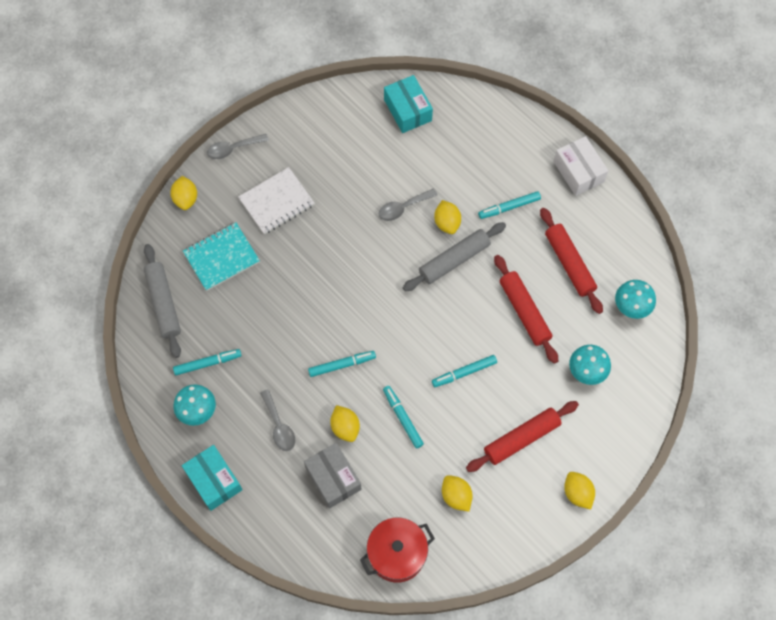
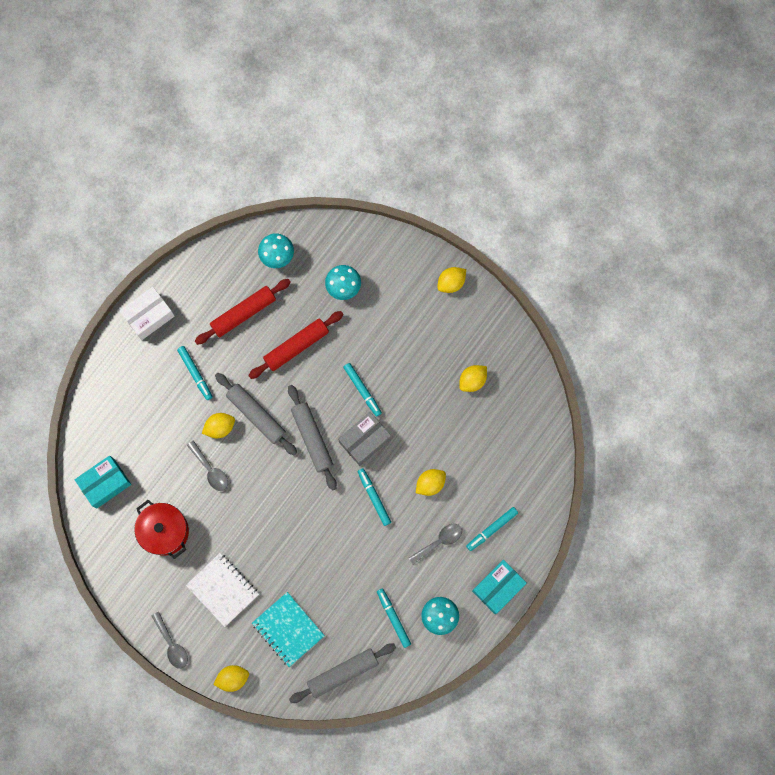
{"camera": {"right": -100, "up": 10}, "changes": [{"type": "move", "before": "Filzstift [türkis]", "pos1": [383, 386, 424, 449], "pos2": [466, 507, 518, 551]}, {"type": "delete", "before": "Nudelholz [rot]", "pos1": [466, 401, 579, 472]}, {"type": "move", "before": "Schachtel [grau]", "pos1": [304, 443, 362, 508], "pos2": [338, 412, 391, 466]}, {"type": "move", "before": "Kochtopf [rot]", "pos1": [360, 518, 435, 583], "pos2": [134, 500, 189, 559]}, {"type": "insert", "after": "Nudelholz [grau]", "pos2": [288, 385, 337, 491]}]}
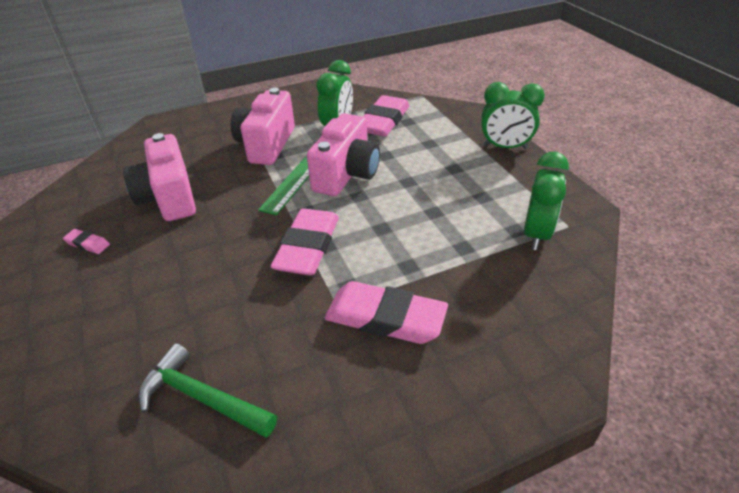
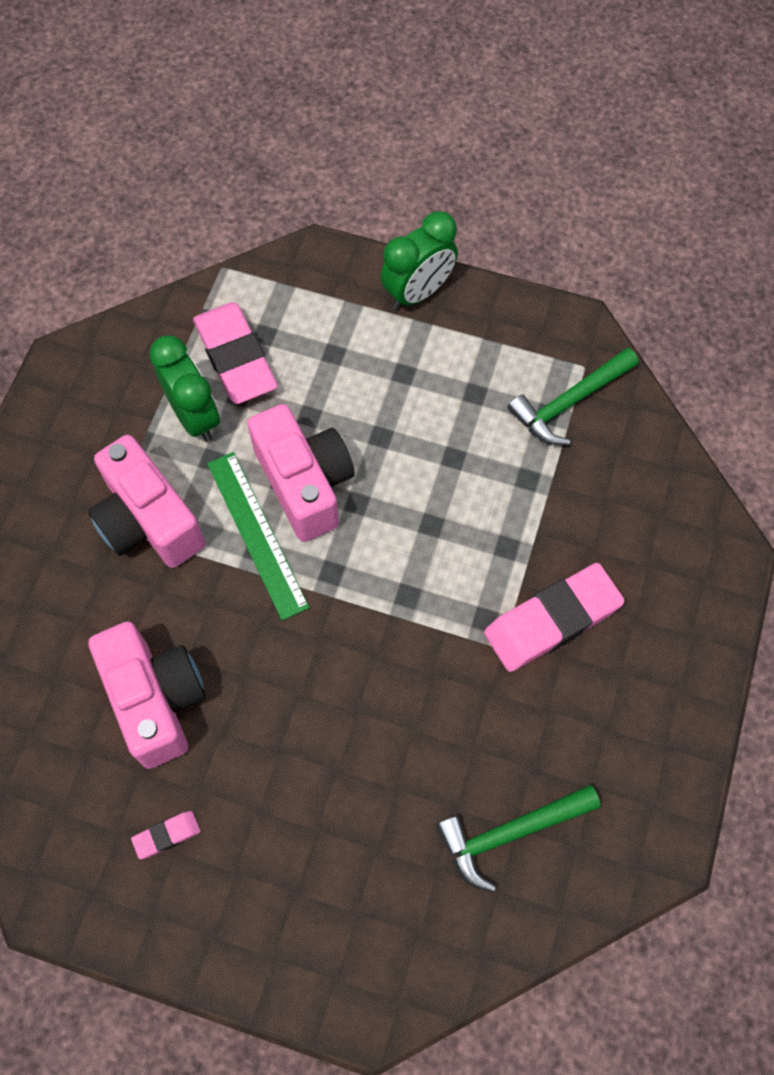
{"camera": {"right": -50, "up": 25}, "changes": [{"type": "rotate", "before": "Kamera [rosa]", "pos1": [123, 133, 196, 221], "pos2": [88, 622, 206, 769], "turn": -135}, {"type": "replace", "before": "Wecker [grün]", "after": "Hammer [grün]", "pos1": [524, 152, 569, 250], "pos2": [508, 348, 638, 445]}, {"type": "delete", "before": "Radiergummi [rosa]", "pos1": [270, 208, 339, 276]}]}
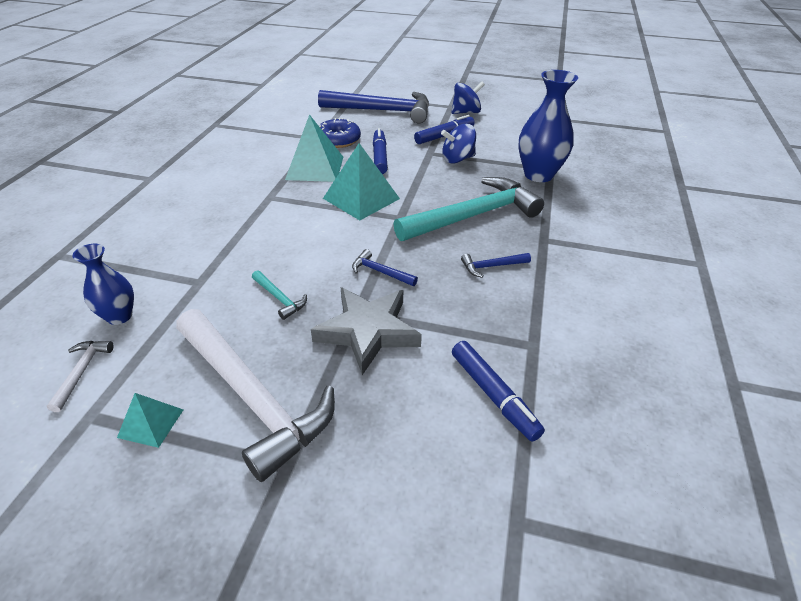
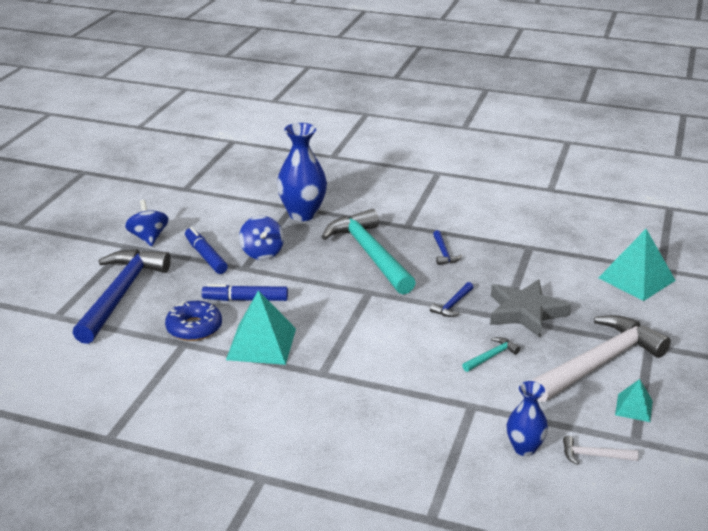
{"camera": {"right": -85, "up": -10}, "changes": [{"type": "move", "before": "Pyramide [türkis]", "pos1": [323, 143, 400, 220], "pos2": [598, 229, 676, 301]}, {"type": "delete", "before": "Filzstift [blau]", "pos1": [452, 341, 545, 442]}]}
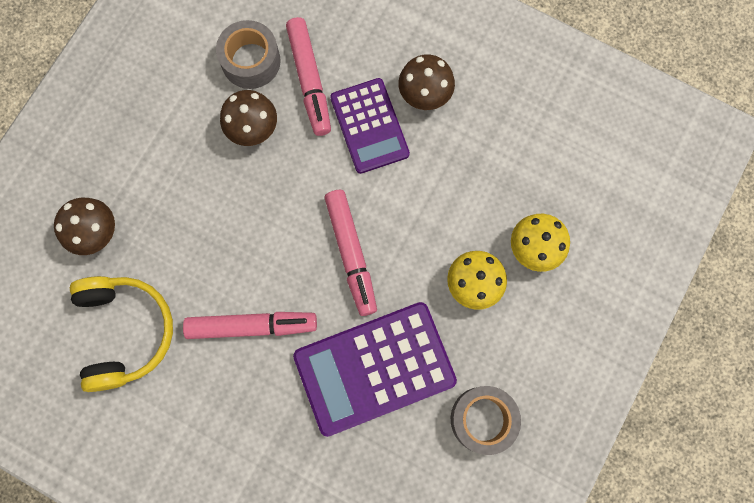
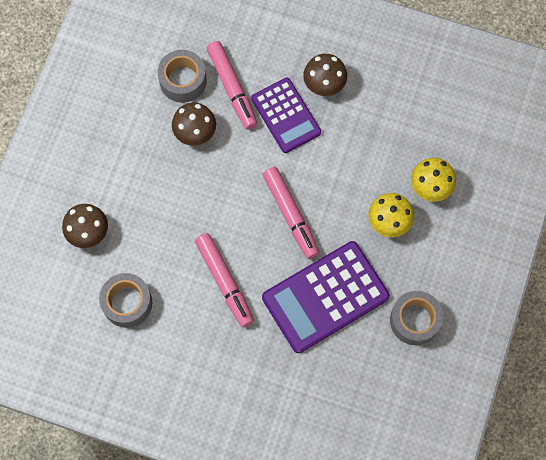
{"camera": {"right": -10, "up": -5}, "changes": [{"type": "replace", "before": "Kopfhörer [gelb]", "after": "Klebeband [grau]", "pos1": [70, 276, 173, 392], "pos2": [99, 273, 152, 328]}, {"type": "rotate", "before": "Filzstift [rosa]", "pos1": [183, 312, 317, 339], "pos2": [195, 233, 254, 327], "turn": 75}]}
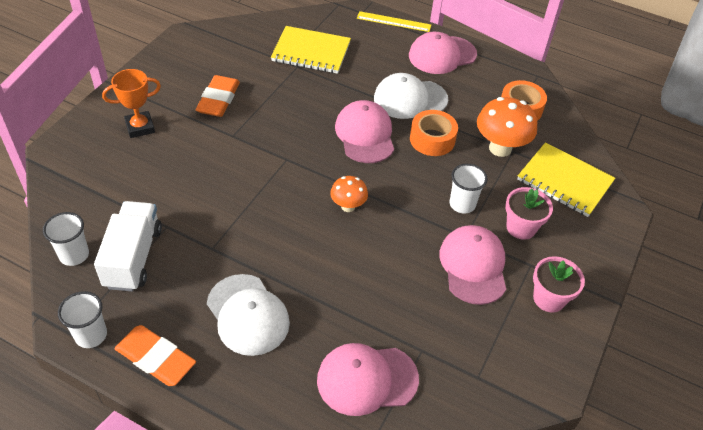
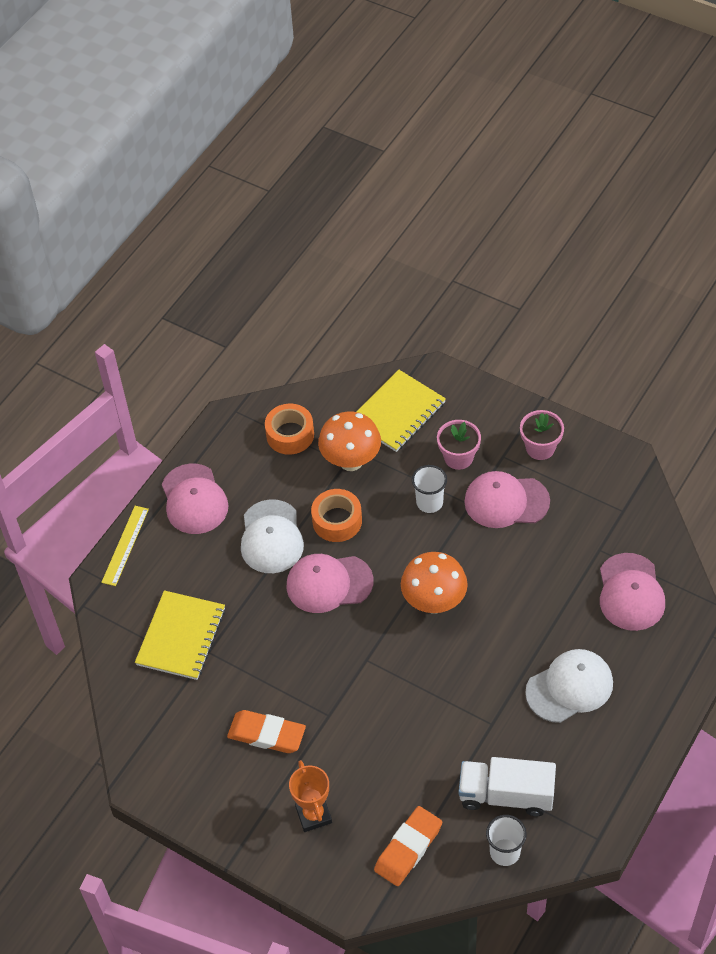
{"camera": {"right": -80, "up": 5}, "changes": [{"type": "resize", "before": "Pilz [orange]", "pos1": [330, 176, 368, 212], "pos2": [401, 552, 468, 614], "scale": 1.72}, {"type": "delete", "before": "Becher [weiß]", "pos1": [58, 291, 107, 348]}, {"type": "move", "before": "Radiergummi [orange]", "pos1": [115, 325, 196, 386], "pos2": [374, 806, 442, 886]}]}
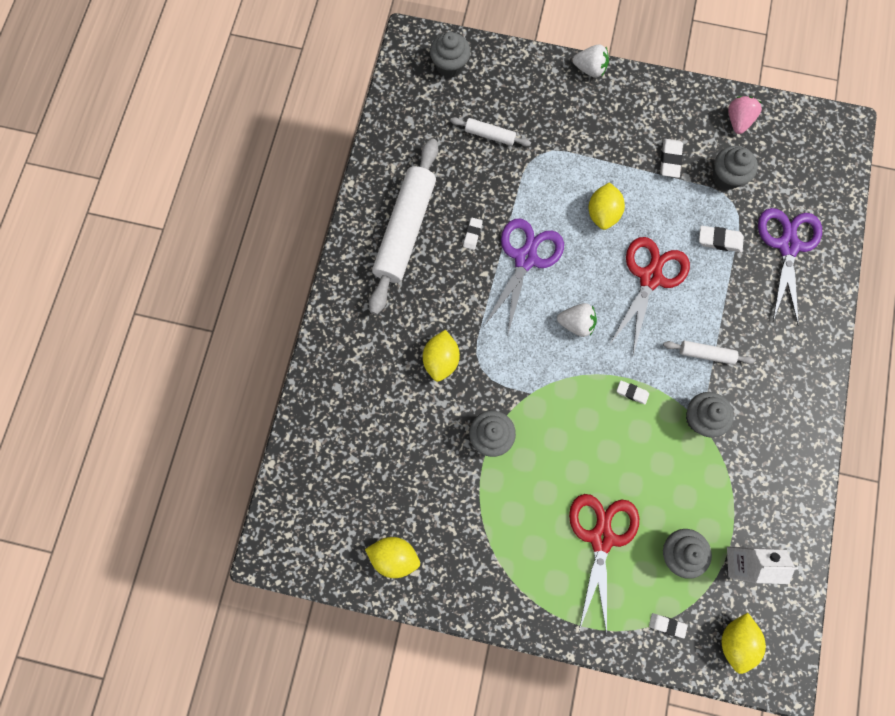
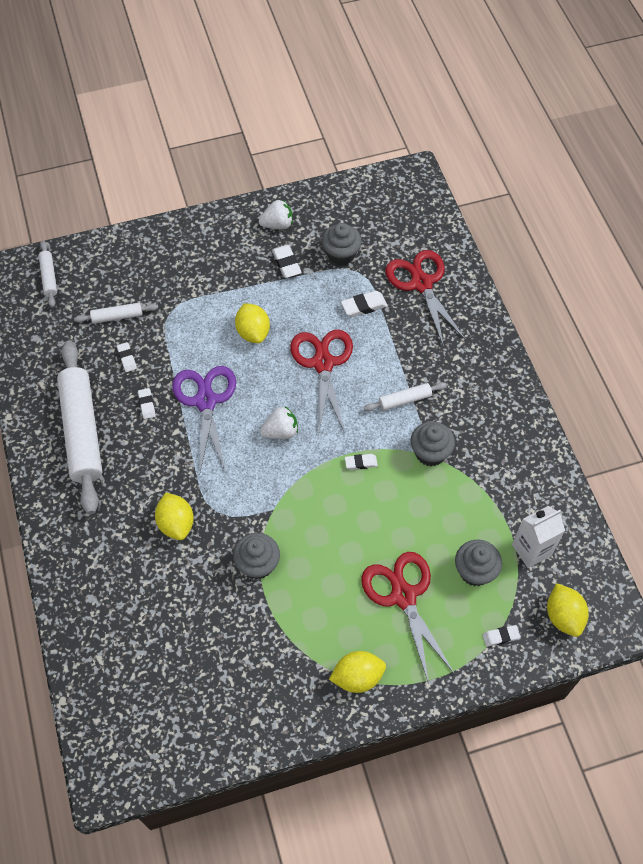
{"camera": {"right": -30, "up": -15}, "changes": [{"type": "replace", "before": "Muffin [grau]", "after": "Nudelholz [weiß]", "pos1": [430, 32, 471, 78], "pos2": [38, 241, 57, 308]}, {"type": "move", "before": "Erdbeere [weiß]", "pos1": [573, 44, 609, 78], "pos2": [259, 200, 293, 229]}, {"type": "delete", "before": "Erdbeere [rosa]", "pos1": [728, 96, 762, 134]}, {"type": "recolor", "before": "Schere [lila]", "after": "Schere [rot]", "pos1": [758, 208, 822, 326], "pos2": [385, 250, 466, 347]}, {"type": "move", "before": "Zitrone [gelb]", "pos1": [365, 537, 420, 578], "pos2": [329, 651, 386, 693]}, {"type": "insert", "after": "Radiergummi [weiß]", "pos2": [117, 342, 137, 372]}]}
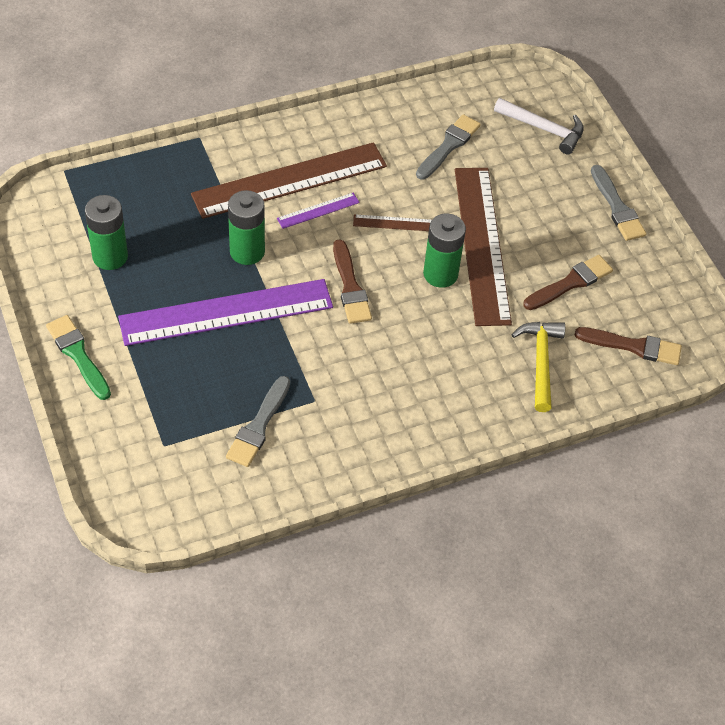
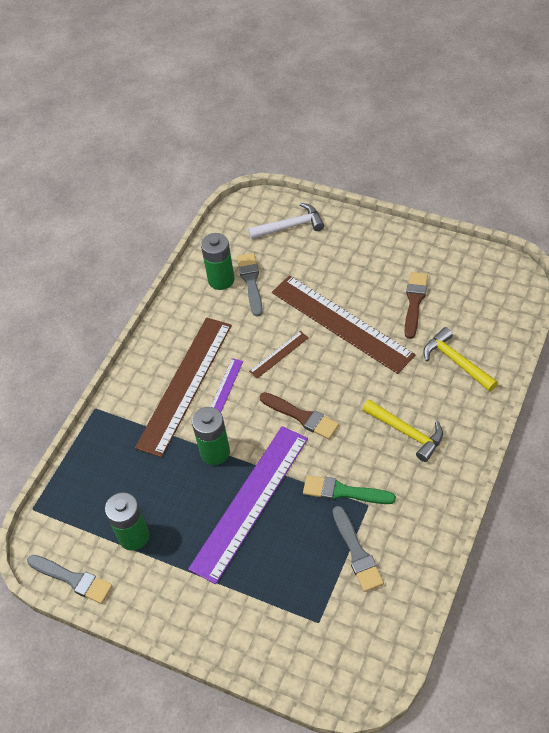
{"camera": {"right": -35, "up": 0}, "changes": [{"type": "move", "before": "Pinsel [grau]", "pos1": [591, 165, 646, 241], "pos2": [27, 555, 112, 604]}, {"type": "move", "before": "Batterie [grün]", "pos1": [423, 213, 466, 288], "pos2": [201, 233, 234, 290]}, {"type": "move", "before": "Pinsel [grün]", "pos1": [46, 315, 111, 400], "pos2": [303, 475, 396, 504]}, {"type": "delete", "before": "Pinsel [braun]", "pos1": [575, 327, 682, 365]}, {"type": "insert", "after": "Hammer [gelb]", "pos2": [362, 399, 443, 462]}]}
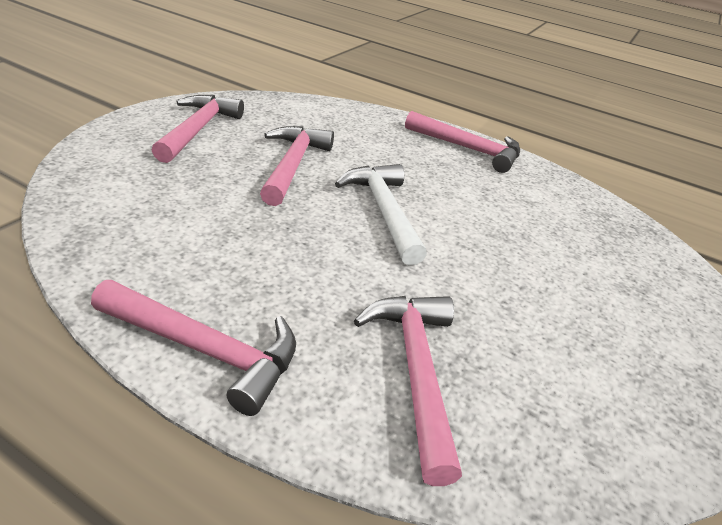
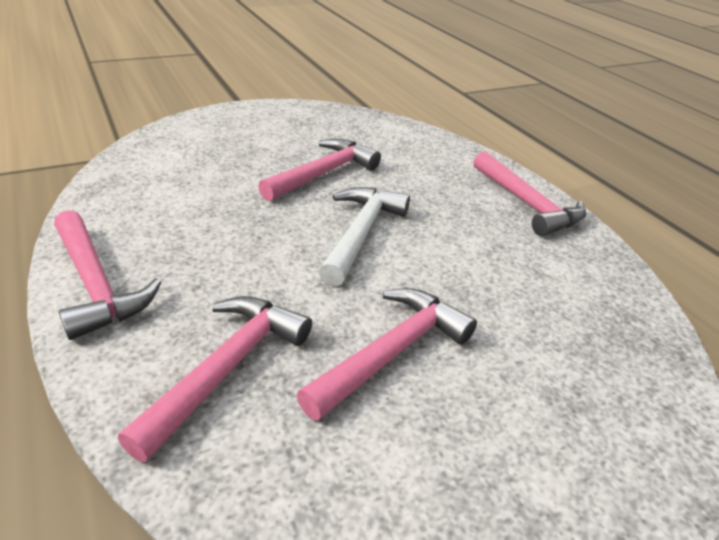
{"camera": {"right": 35, "up": 0}, "changes": [{"type": "move", "before": "Hammer [rosa]", "pos1": [151, 95, 244, 163], "pos2": [297, 288, 477, 421]}]}
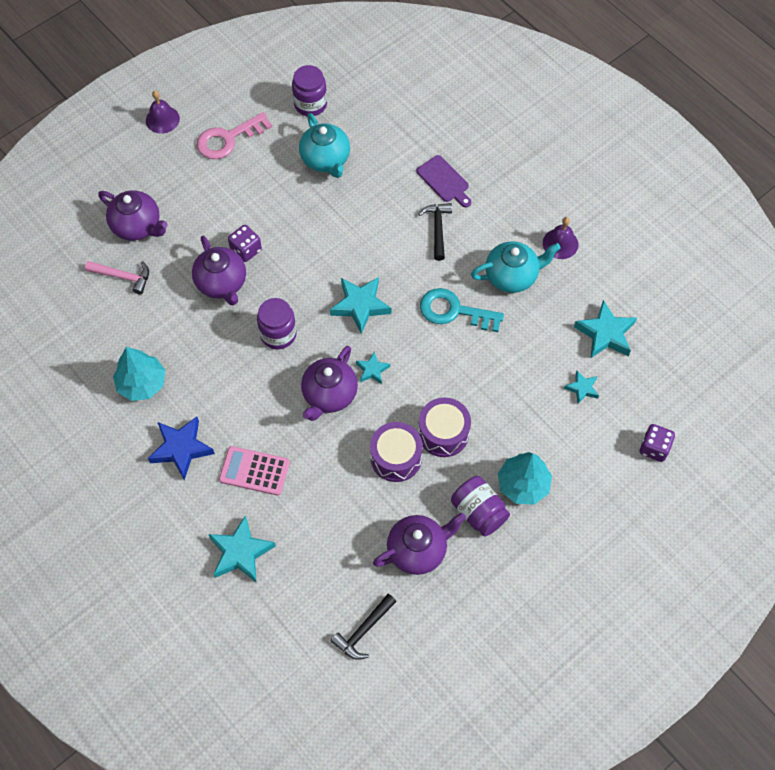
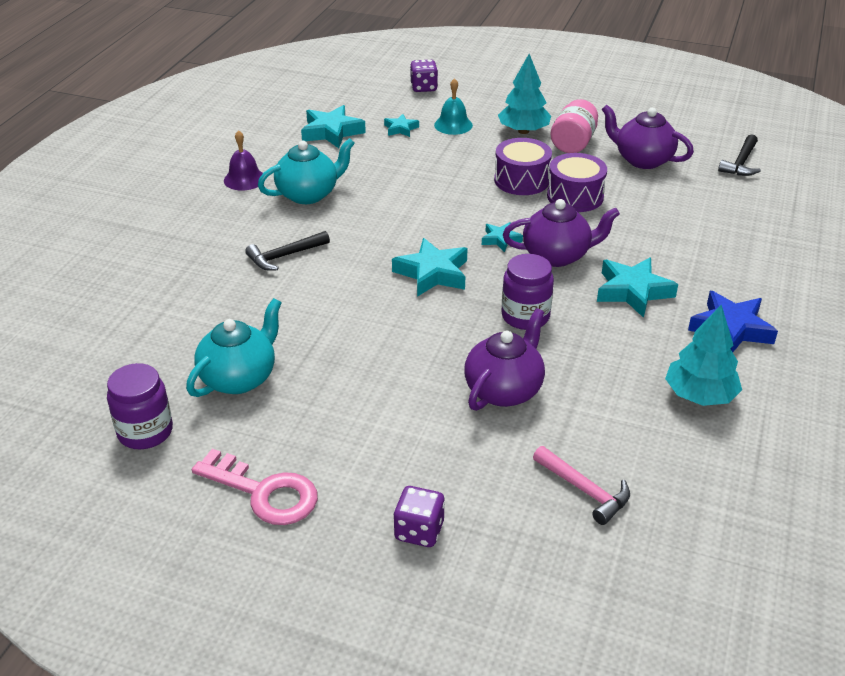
{"camera": {"right": -120, "up": -25}, "changes": [{"type": "delete", "before": "Glocke [lila]", "pos1": [146, 90, 180, 134]}, {"type": "delete", "before": "Schneidebrett [lila]", "pos1": [417, 155, 471, 207]}, {"type": "delete", "before": "Teekanne [lila]", "pos1": [98, 190, 168, 241]}, {"type": "move", "before": "Spielwürfel [lila]", "pos1": [228, 225, 262, 262], "pos2": [393, 486, 445, 547]}, {"type": "rotate", "before": "Teekanne [türkis]", "pos1": [471, 241, 561, 293], "pos2": [258, 138, 355, 204], "turn": 105}, {"type": "rotate", "before": "Hammer [rosa]", "pos1": [85, 261, 149, 295], "pos2": [533, 446, 630, 525], "turn": 150}, {"type": "delete", "before": "Schlüssel [türkis]", "pos1": [420, 288, 504, 332]}, {"type": "delete", "before": "Taschenrechner [rosa]", "pos1": [219, 446, 290, 496]}, {"type": "recolor", "before": "Einmachglas [lila]", "after": "Einmachglas [rosa]", "pos1": [451, 476, 510, 537], "pos2": [550, 99, 598, 153]}, {"type": "move", "before": "Stern [türkis]", "pos1": [208, 515, 276, 583], "pos2": [597, 257, 678, 318]}, {"type": "rotate", "before": "Hammer [schwarz]", "pos1": [331, 594, 397, 660], "pos2": [718, 134, 761, 176], "turn": 105}, {"type": "insert", "after": "Glocke [türkis]", "pos2": [434, 78, 473, 135]}]}
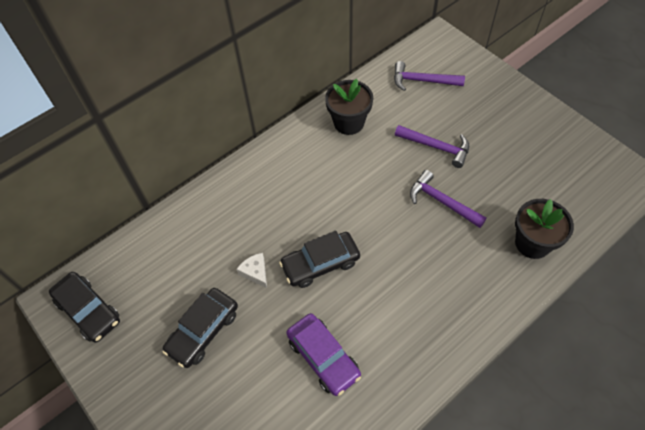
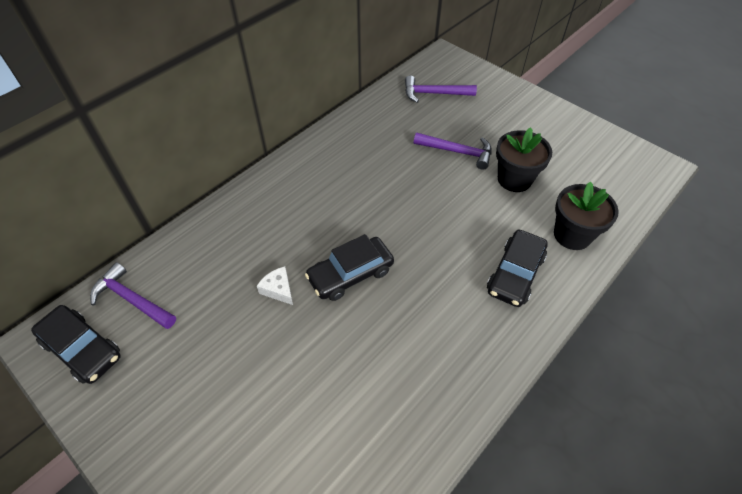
{"camera": {"right": -10, "up": -5}, "changes": [{"type": "move", "before": "Blumentopf [schwarz]", "pos1": [325, 79, 373, 135], "pos2": [496, 127, 552, 192]}, {"type": "move", "before": "Hammer [lila]", "pos1": [410, 170, 487, 228], "pos2": [90, 262, 176, 329]}, {"type": "move", "before": "Auto [schwarz]", "pos1": [162, 288, 238, 368], "pos2": [487, 230, 548, 307]}, {"type": "delete", "before": "Auto [lila]", "pos1": [286, 313, 361, 396]}]}
